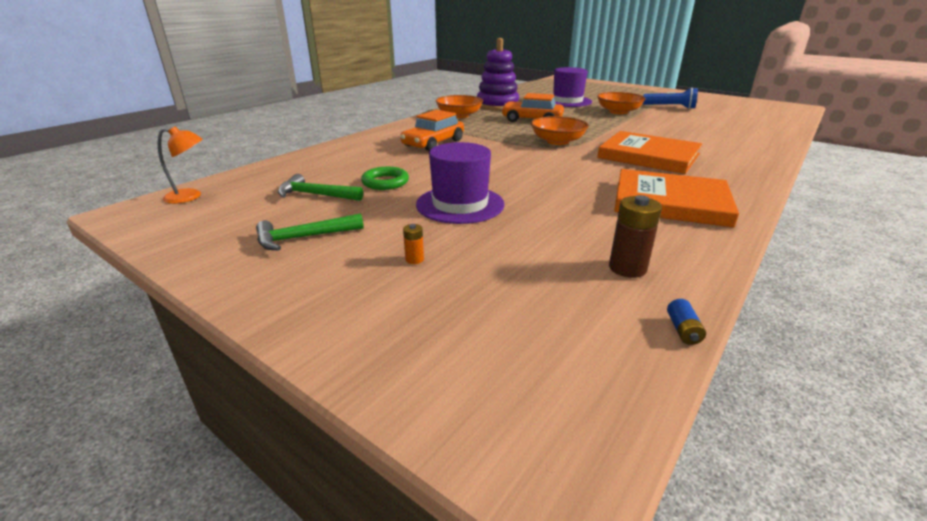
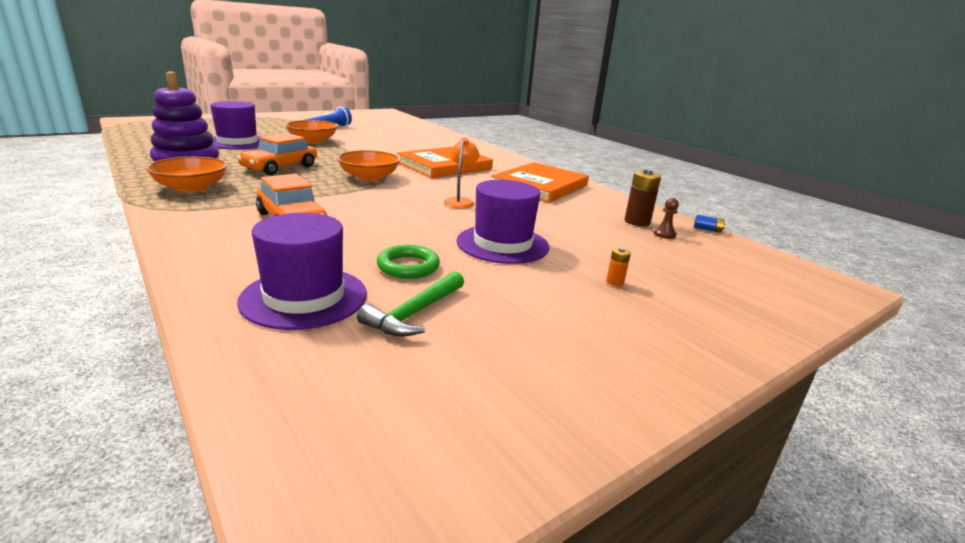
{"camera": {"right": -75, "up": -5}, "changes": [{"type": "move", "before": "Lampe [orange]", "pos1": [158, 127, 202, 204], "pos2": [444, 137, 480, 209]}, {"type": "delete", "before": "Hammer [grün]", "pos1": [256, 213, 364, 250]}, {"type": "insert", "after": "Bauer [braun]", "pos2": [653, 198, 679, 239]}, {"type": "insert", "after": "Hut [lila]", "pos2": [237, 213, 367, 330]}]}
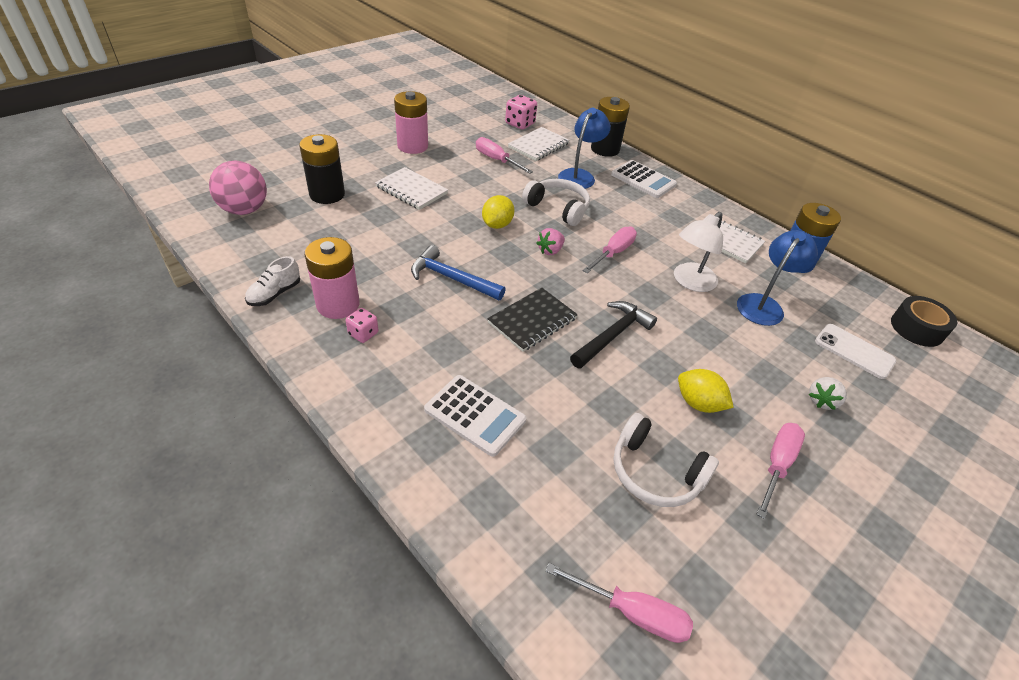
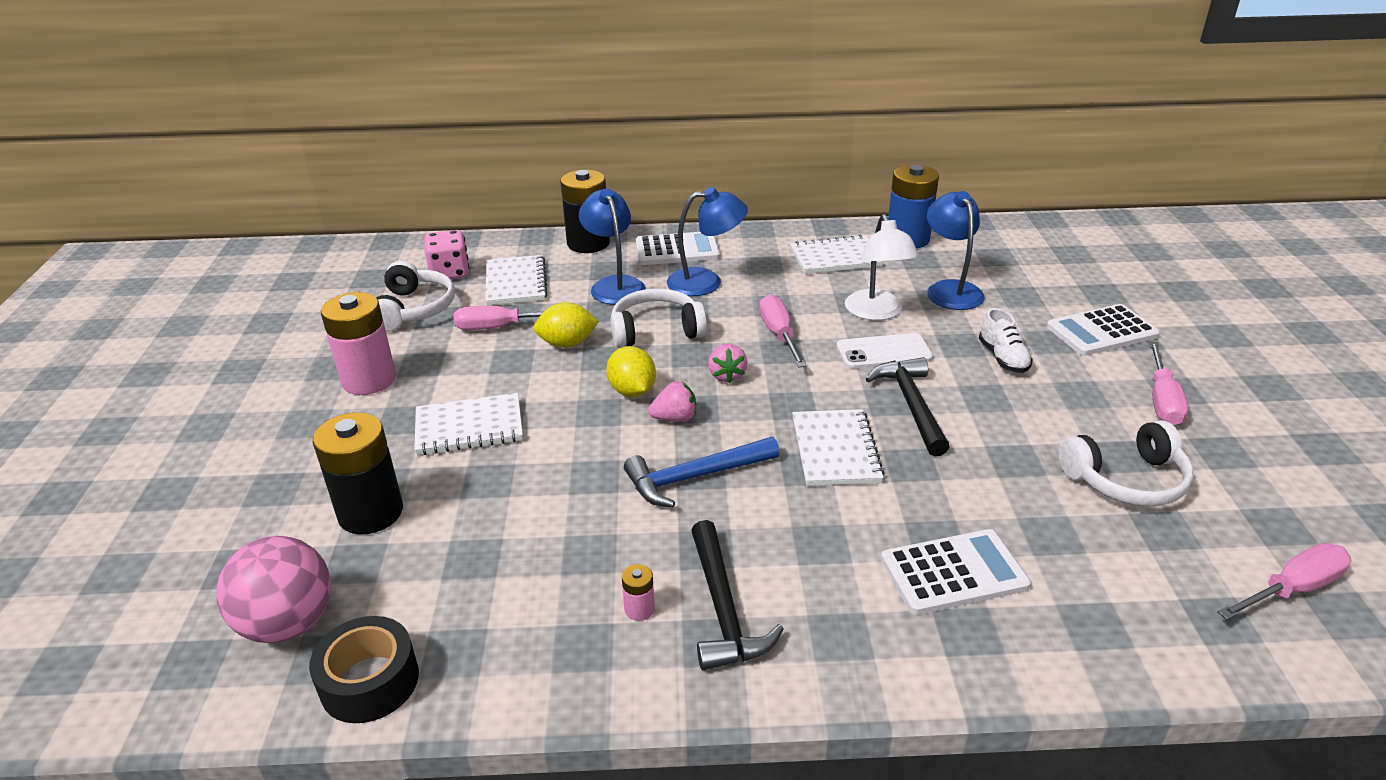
{"camera": {"right": -45, "up": -10}, "changes": [{"type": "resize", "before": "Batterie [rosa]", "pos1": [305, 237, 360, 319], "pos2": [622, 564, 655, 621], "scale": 0.42}, {"type": "move", "before": "Schuh [weiß]", "pos1": [245, 256, 300, 306], "pos2": [979, 308, 1033, 373]}, {"type": "recolor", "before": "Notizbuch [schwarz]", "after": "Notizbuch [weiß]", "pos1": [487, 288, 578, 352], "pos2": [792, 409, 885, 486]}, {"type": "move", "before": "Klebeband [schwarz]", "pos1": [891, 296, 958, 347], "pos2": [309, 616, 419, 723]}, {"type": "replace", "before": "Spielwürfel [rosa]", "after": "Hammer [schwarz]", "pos1": [346, 308, 378, 343], "pos2": [691, 520, 783, 670]}, {"type": "move", "before": "Handy [weiß]", "pos1": [815, 324, 896, 379], "pos2": [837, 333, 933, 369]}, {"type": "move", "before": "Zitrone [gelb]", "pos1": [678, 369, 734, 413], "pos2": [533, 302, 599, 348]}, {"type": "replace", "before": "Erdbeere [weiß]", "after": "Taschenrechner [weiß]", "pos1": [809, 377, 847, 410], "pos2": [1047, 304, 1160, 356]}, {"type": "rotate", "before": "Schraubenzieher [rosa]", "pos1": [756, 423, 805, 519], "pos2": [1149, 341, 1189, 425], "turn": -150}, {"type": "insert", "after": "Lampe [blau]", "pos2": [667, 187, 748, 296]}, {"type": "insert", "after": "Kopfhörer [weiß]", "pos2": [376, 261, 455, 332]}, {"type": "insert", "after": "Erdbeere [rosa]", "pos2": [648, 381, 696, 422]}]}
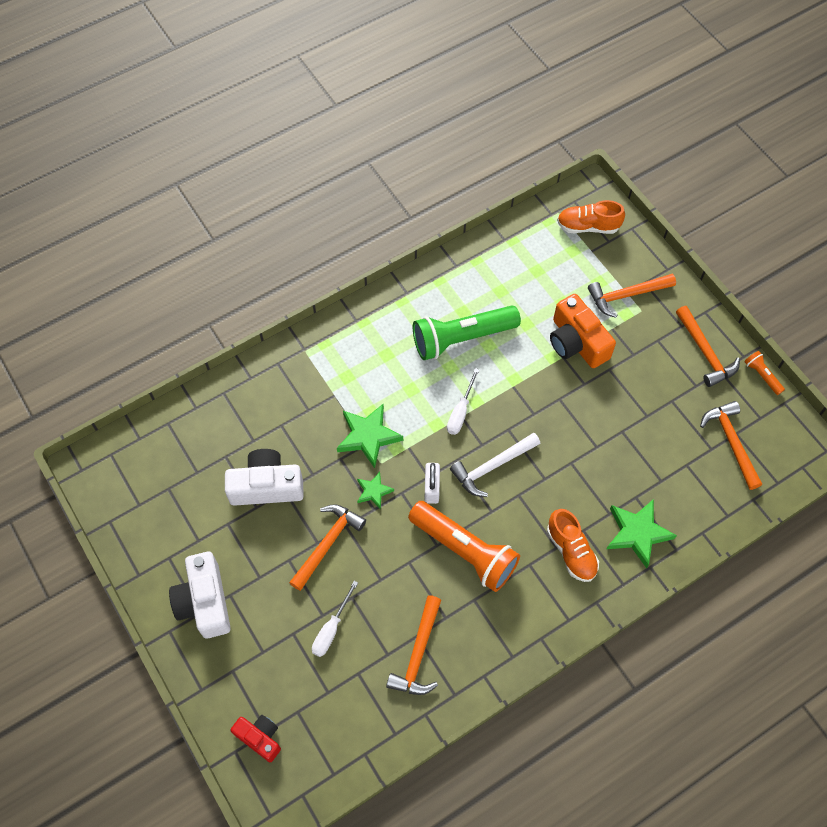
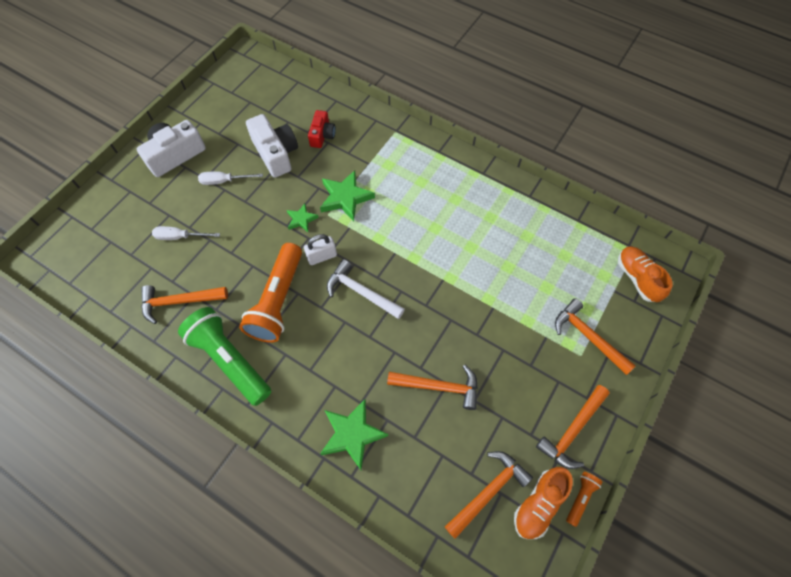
{"camera": {"right": 65, "up": 0}, "changes": [{"type": "delete", "before": "Kamera [orange]", "pos1": [550, 294, 616, 368]}, {"type": "move", "before": "Taschenlampe [grün]", "pos1": [413, 306, 521, 360], "pos2": [178, 307, 271, 406]}, {"type": "move", "before": "Schraubenzieher [weiß]", "pos1": [447, 368, 479, 435], "pos2": [198, 171, 263, 185]}, {"type": "move", "before": "Hammer [orange]", "pos1": [289, 504, 366, 591], "pos2": [387, 365, 478, 410]}, {"type": "move", "before": "Schuh [orange]", "pos1": [547, 509, 599, 582], "pos2": [514, 467, 573, 539]}, {"type": "move", "before": "Kamera [rot]", "pos1": [230, 715, 281, 762], "pos2": [308, 110, 336, 148]}]}
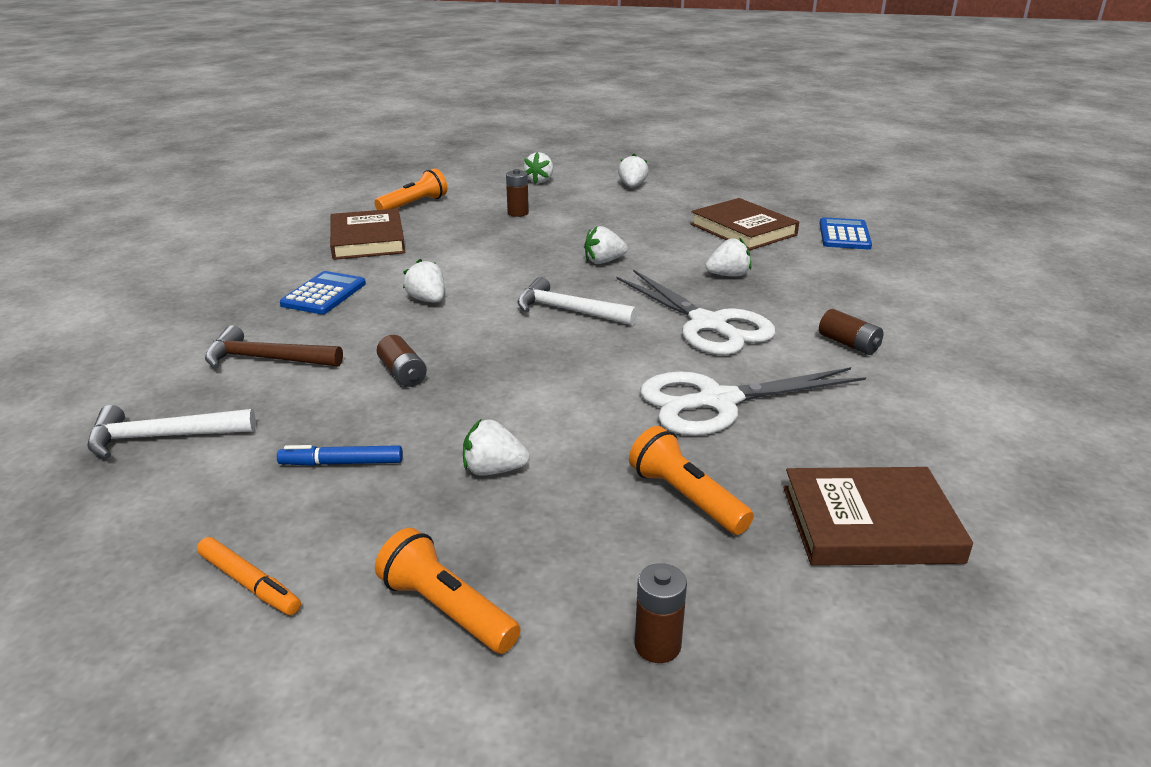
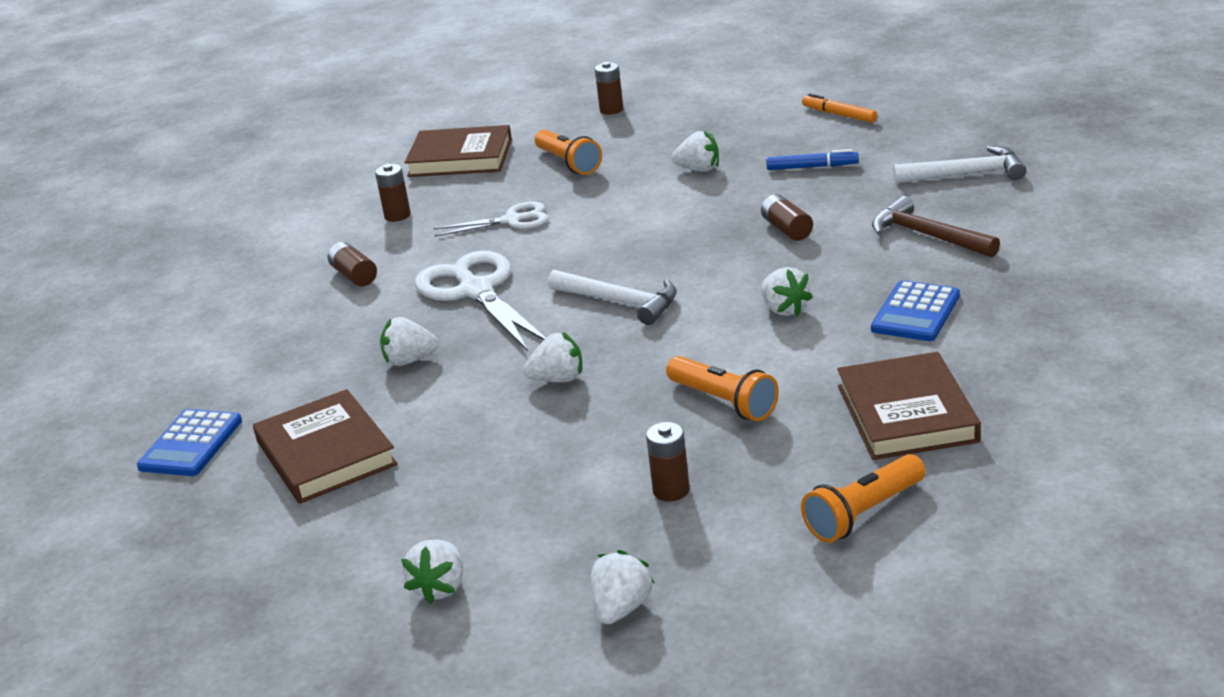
{"camera": {"right": -170, "up": 0}, "changes": [{"type": "rotate", "before": "Hammer [braun]", "pos1": [205, 325, 343, 369], "pos2": [872, 196, 1000, 257], "turn": -150}, {"type": "resize", "before": "Schere [weiß]", "pos1": [641, 367, 866, 436], "pos2": [433, 202, 549, 237], "scale": 0.58}, {"type": "move", "before": "Taschenlampe [orange]", "pos1": [375, 528, 521, 654], "pos2": [666, 356, 779, 421]}, {"type": "insert", "after": "Batterie [braun]", "pos2": [375, 164, 411, 222]}]}
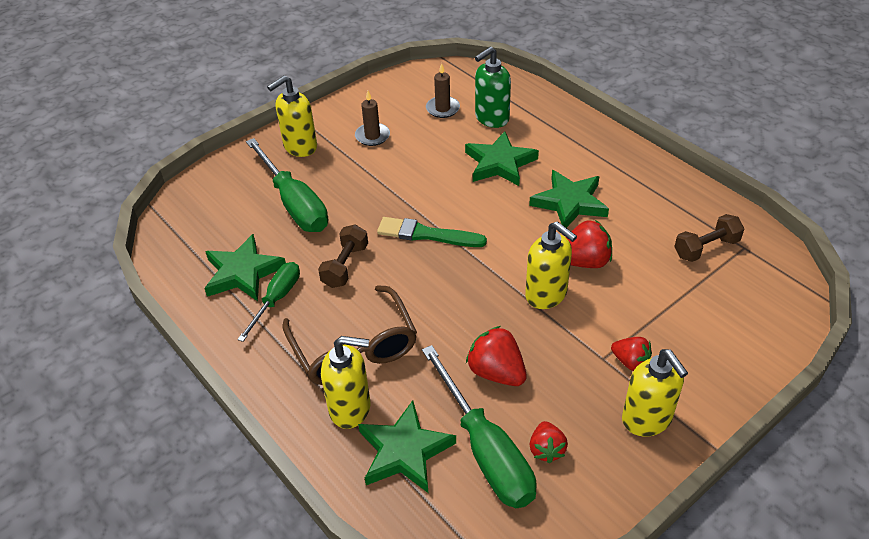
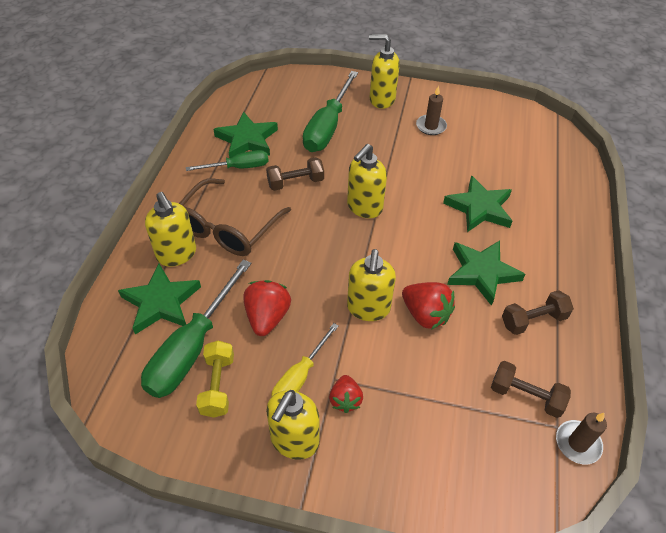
{"camera": {"right": 50, "up": 5}, "changes": [{"type": "delete", "before": "Seifenspender [grün]", "pos1": [475, 47, 511, 128]}, {"type": "move", "before": "Kerze [braun]", "pos1": [426, 63, 460, 118], "pos2": [556, 413, 607, 464]}, {"type": "replace", "before": "Pinsel [grün]", "after": "Seifenspender [gelb]", "pos1": [377, 217, 487, 247], "pos2": [347, 144, 387, 218]}, {"type": "replace", "before": "Erdbeere [rot]", "after": "Hantel [gelb]", "pos1": [529, 421, 568, 463], "pos2": [196, 341, 234, 418]}, {"type": "insert", "after": "Hantel [braun]", "pos2": [502, 290, 574, 335]}, {"type": "insert", "after": "Schraubenzieher [gelb]", "pos2": [272, 323, 339, 396]}]}
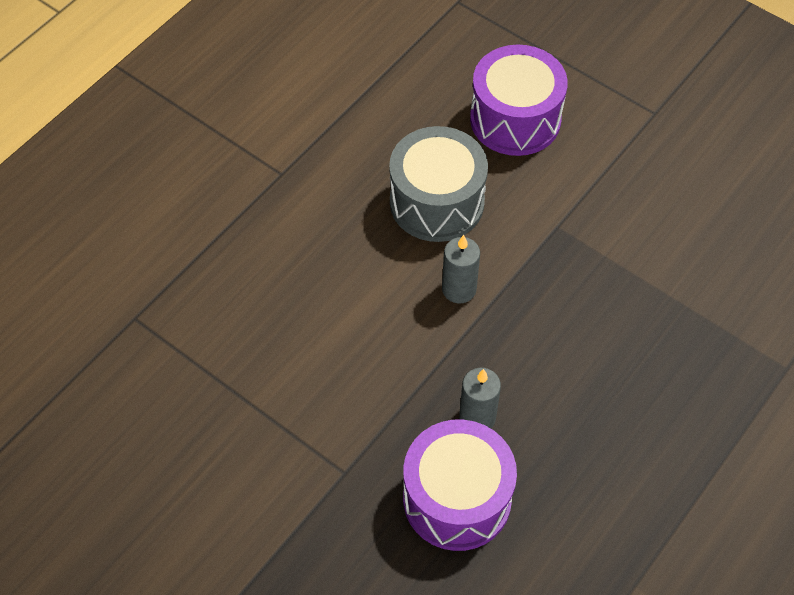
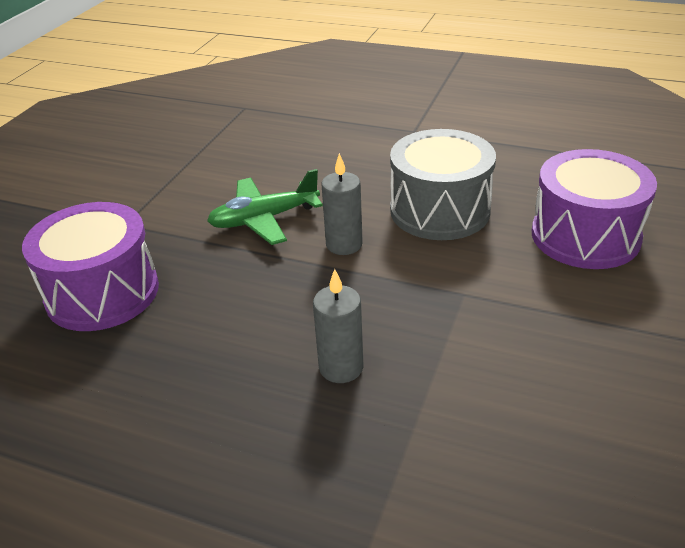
{"camera": {"right": 75, "up": -20}, "changes": [{"type": "move", "before": "Kerze [grau]", "pos1": [459, 368, 501, 428], "pos2": [313, 269, 363, 383]}, {"type": "insert", "after": "Flugzeug [grün]", "pos2": [207, 169, 323, 245]}]}
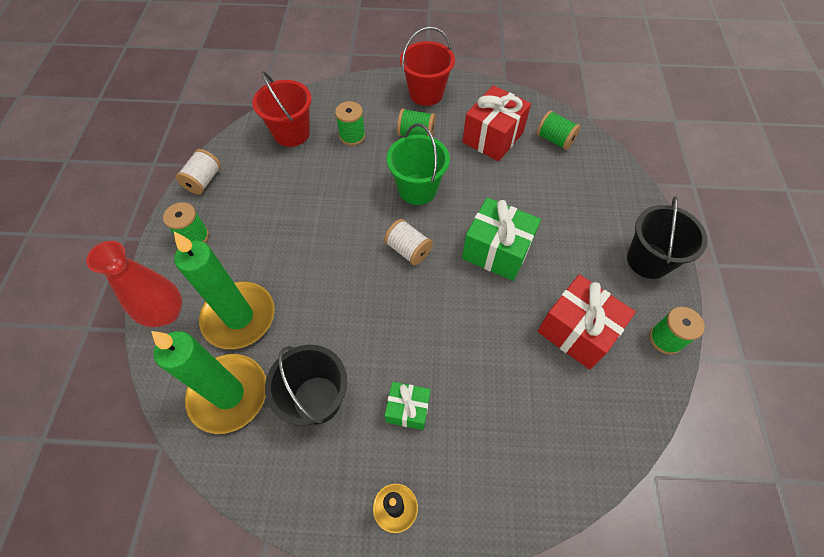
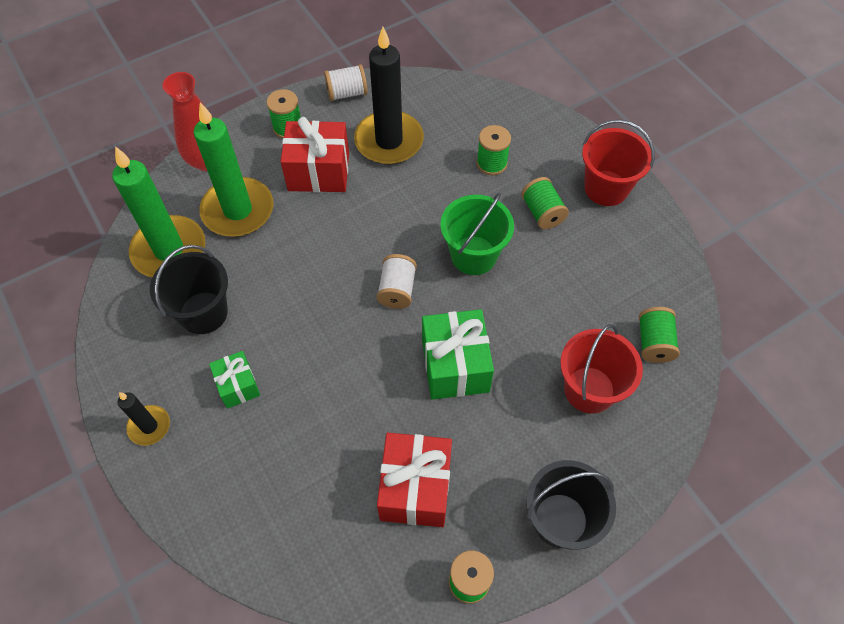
{"camera": {"right": 55, "up": 0}, "changes": [{"type": "move", "before": "Eimer [rot]", "pos1": [252, 71, 312, 147], "pos2": [560, 324, 643, 414]}, {"type": "move", "before": "Geschenk [rot]", "pos1": [463, 85, 531, 161], "pos2": [281, 117, 349, 192]}, {"type": "insert", "after": "Kerze [schwarz]", "pos2": [354, 27, 424, 165]}]}
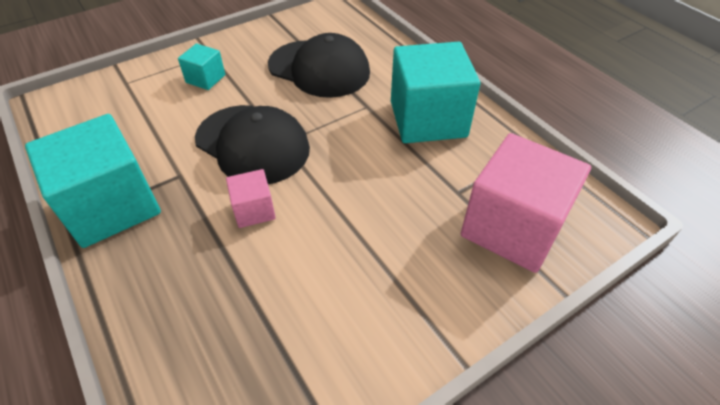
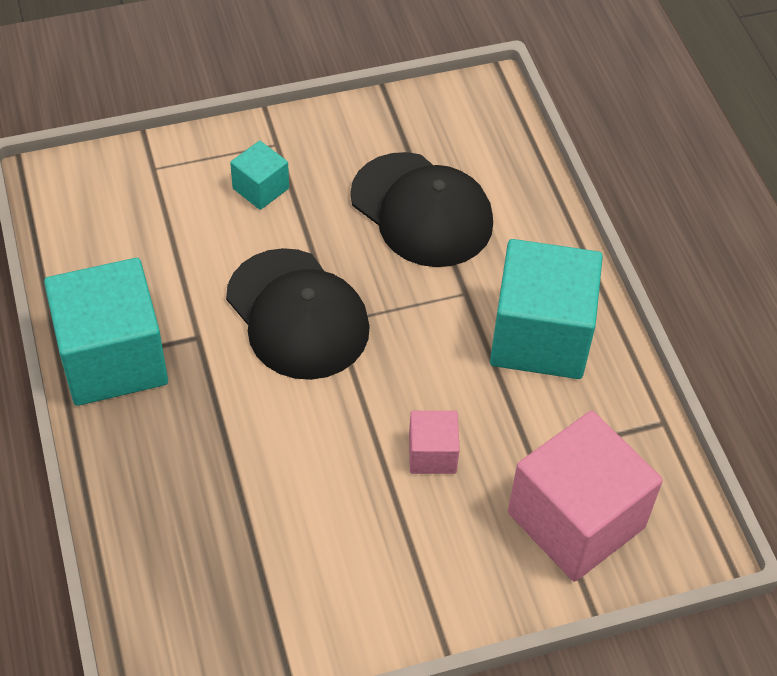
{"camera": {"right": 15, "up": 5}, "changes": [{"type": "move", "before": "Kubus [rosa]", "pos1": [226, 169, 276, 228], "pos2": [409, 411, 460, 474]}]}
